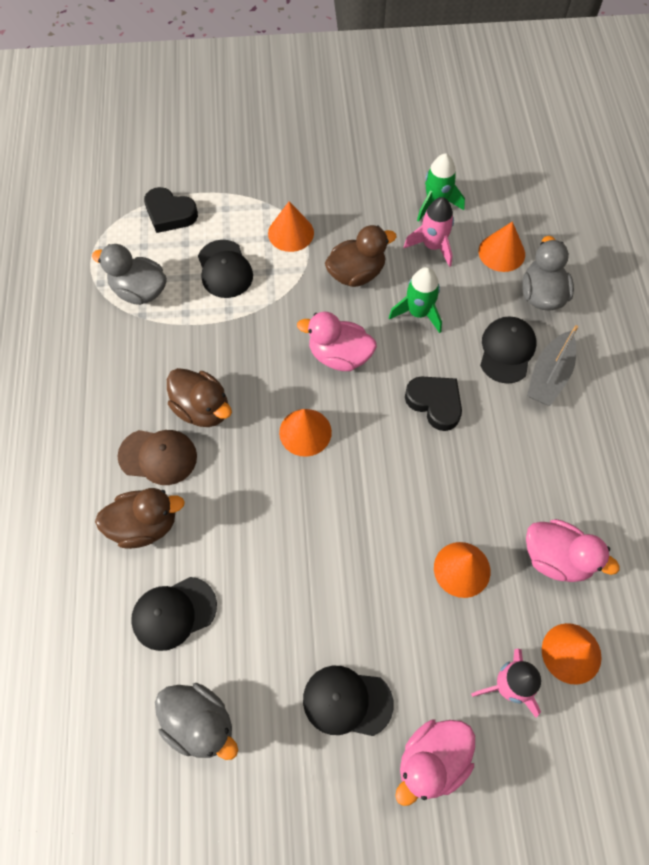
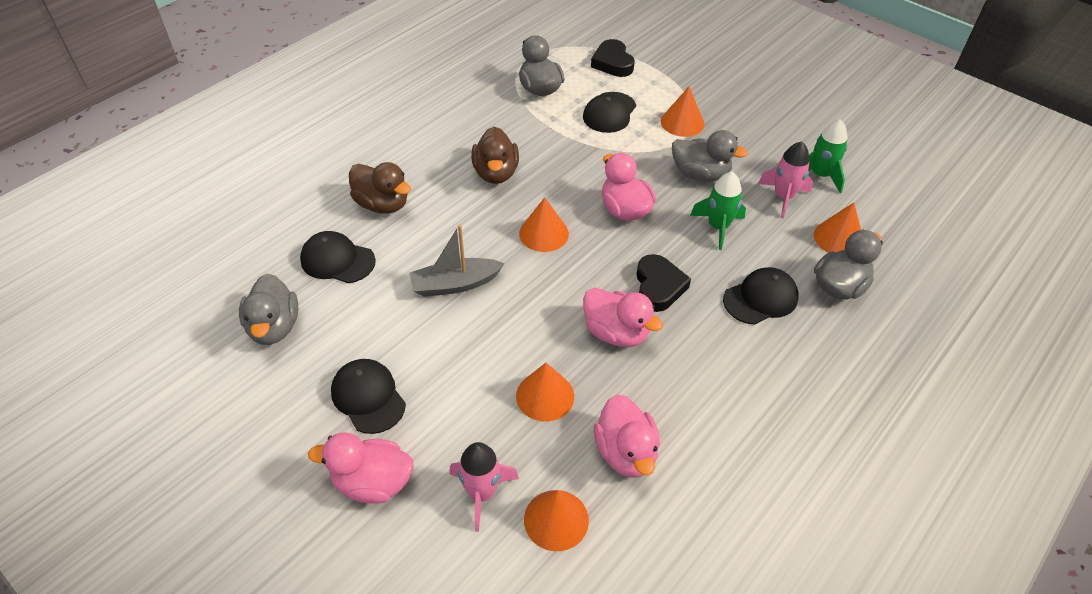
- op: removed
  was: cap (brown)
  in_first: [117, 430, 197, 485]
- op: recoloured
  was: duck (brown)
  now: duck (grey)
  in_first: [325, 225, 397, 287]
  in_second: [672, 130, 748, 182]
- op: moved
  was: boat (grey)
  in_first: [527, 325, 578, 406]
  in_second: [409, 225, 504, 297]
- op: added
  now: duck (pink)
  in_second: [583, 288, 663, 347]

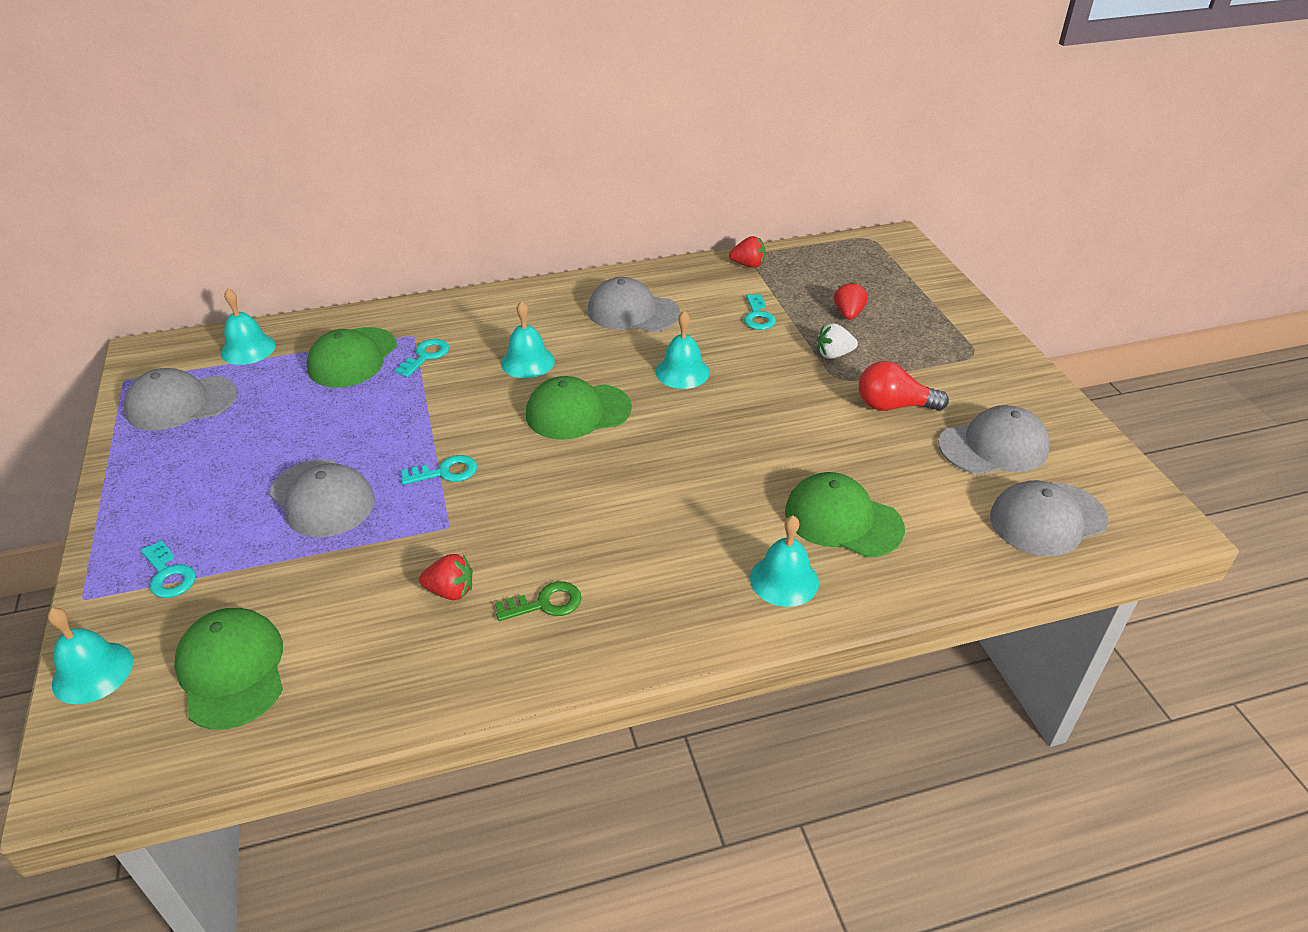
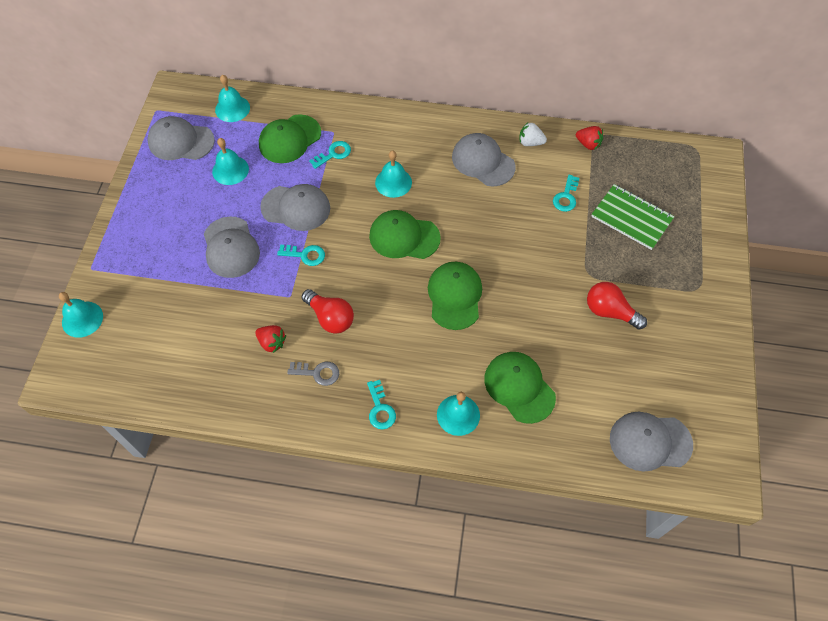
- op: moved
  was: key (turquoise)
  in_first: [141, 541, 196, 598]
  in_second: [367, 380, 396, 429]
- op: moved
  was: cap (green)
  in_first: [174, 608, 283, 730]
  in_second: [428, 262, 482, 330]
- op: recoloured
  was: key (green)
  now: key (grey)
  in_first: [495, 581, 581, 621]
  in_second: [287, 362, 339, 386]
- op: moved
  was: bell (turquoise)
  in_first: [656, 311, 710, 389]
  in_second: [212, 138, 249, 185]
- op: moved
  was: strawberry (white)
  in_first: [817, 323, 858, 359]
  in_second: [519, 122, 547, 146]
- op: replaced
  was: strawberry (red)
  now: notebook (green)
  in_first: [834, 282, 868, 320]
  in_second: [591, 184, 675, 250]
- op: moved
  was: cap (grey)
  in_first: [938, 405, 1050, 474]
  in_second: [260, 184, 330, 231]
- op: added
  now: light bulb (red)
  in_second: [302, 289, 354, 334]

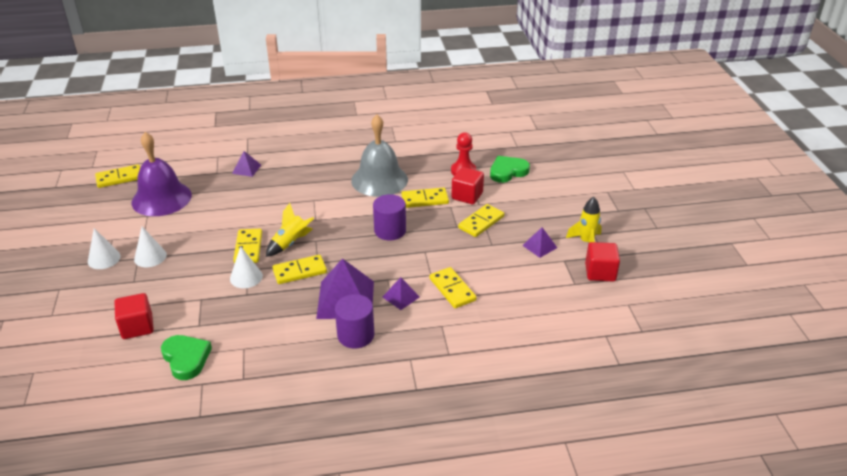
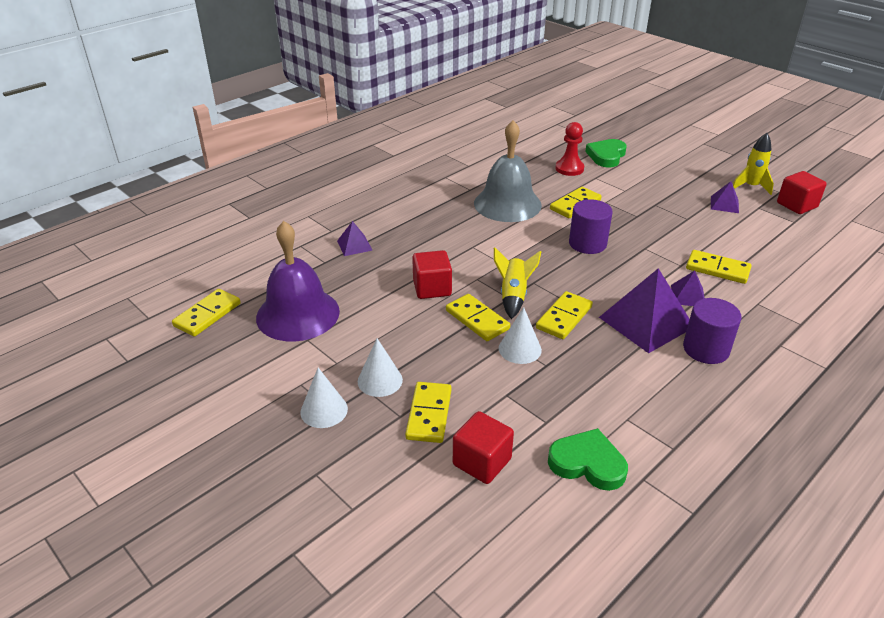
- op: moved
  was: cube (red)
  in_first: [451, 167, 484, 204]
  in_second: [412, 250, 452, 299]
- op: moved
  was: domino (yellow)
  in_first: [458, 204, 504, 237]
  in_second: [405, 382, 452, 443]

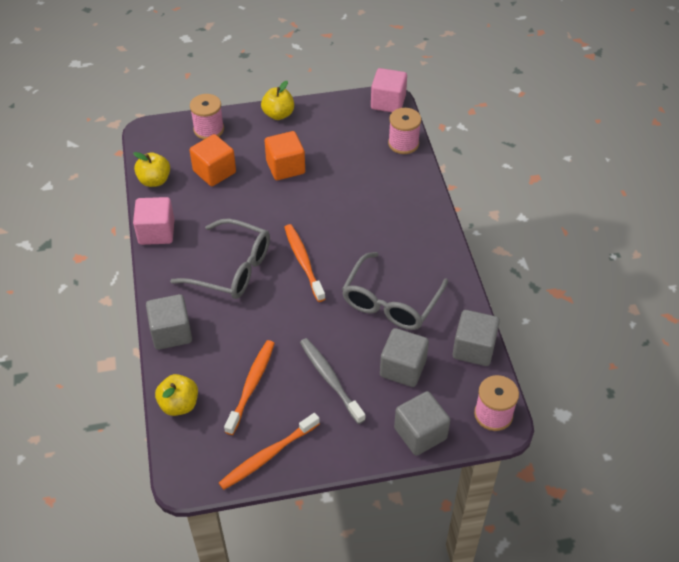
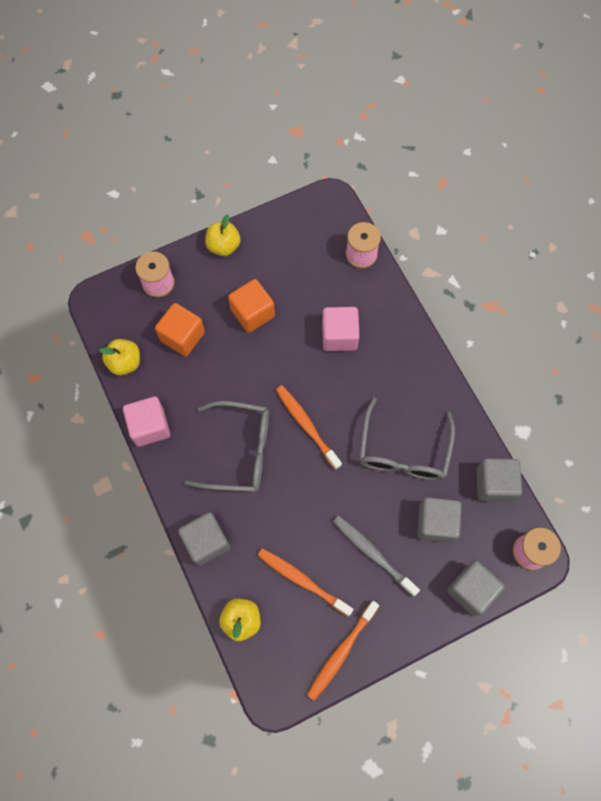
- op: turned
  was: toothbrush (orange)
  in_first: [224, 340, 275, 435]
  in_second: [257, 548, 354, 617]
  clockwise: -60
- op: moved
  was: cube (pink)
  in_first: [371, 68, 407, 112]
  in_second: [322, 307, 360, 351]

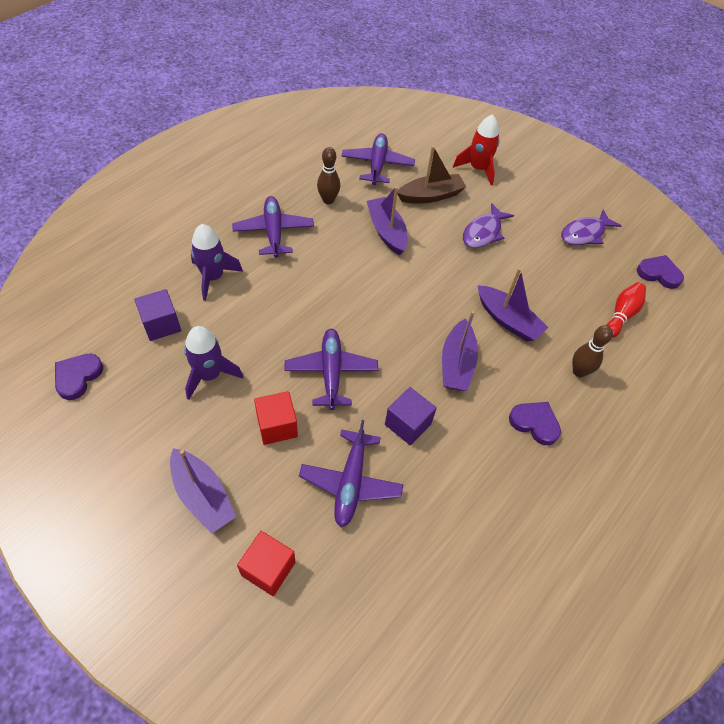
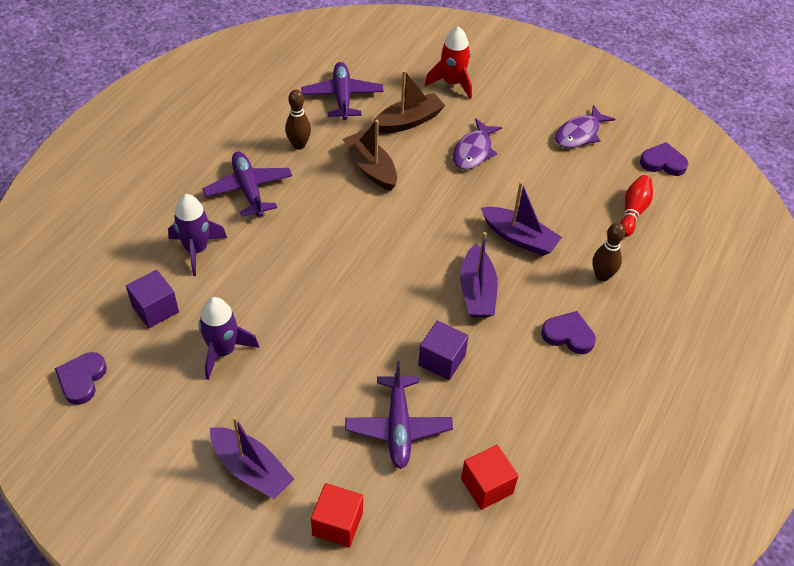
- op: moved
  was: cube (red)
  in_first: [254, 391, 298, 445]
  in_second: [461, 445, 518, 510]
- op: removed
  was: plane (purple)
  in_first: [284, 329, 378, 410]
- op: recoloured
  was: boat (purple)
  now: boat (brown)
  in_first: [367, 186, 408, 255]
  in_second: [342, 120, 397, 191]

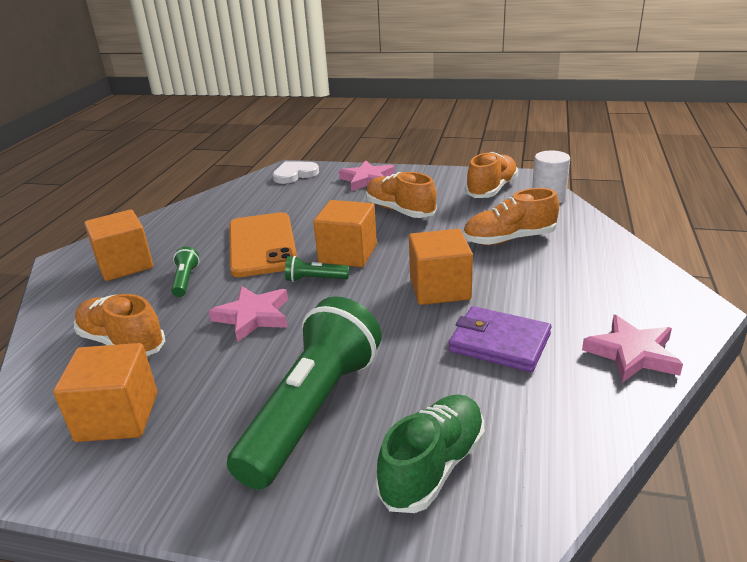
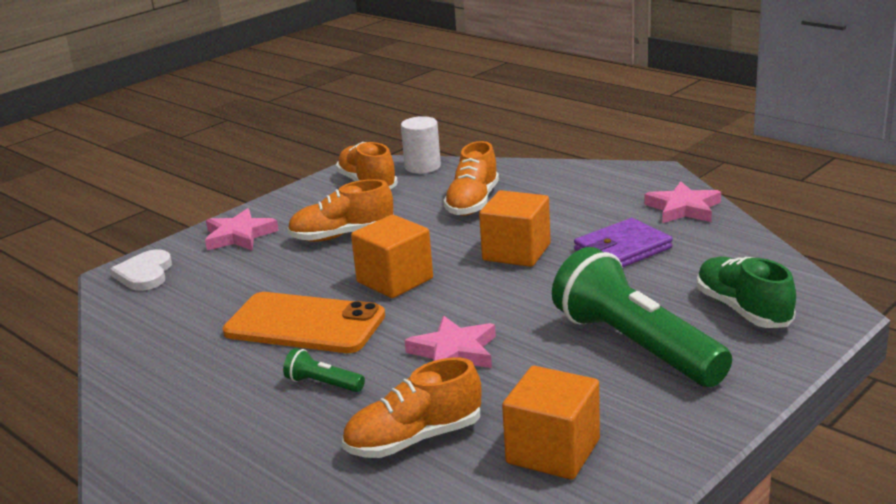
- op: removed
  was: cube (orange)
  in_first: [84, 210, 153, 281]
- op: removed
  was: flashlight (green)
  in_first: [285, 256, 349, 282]

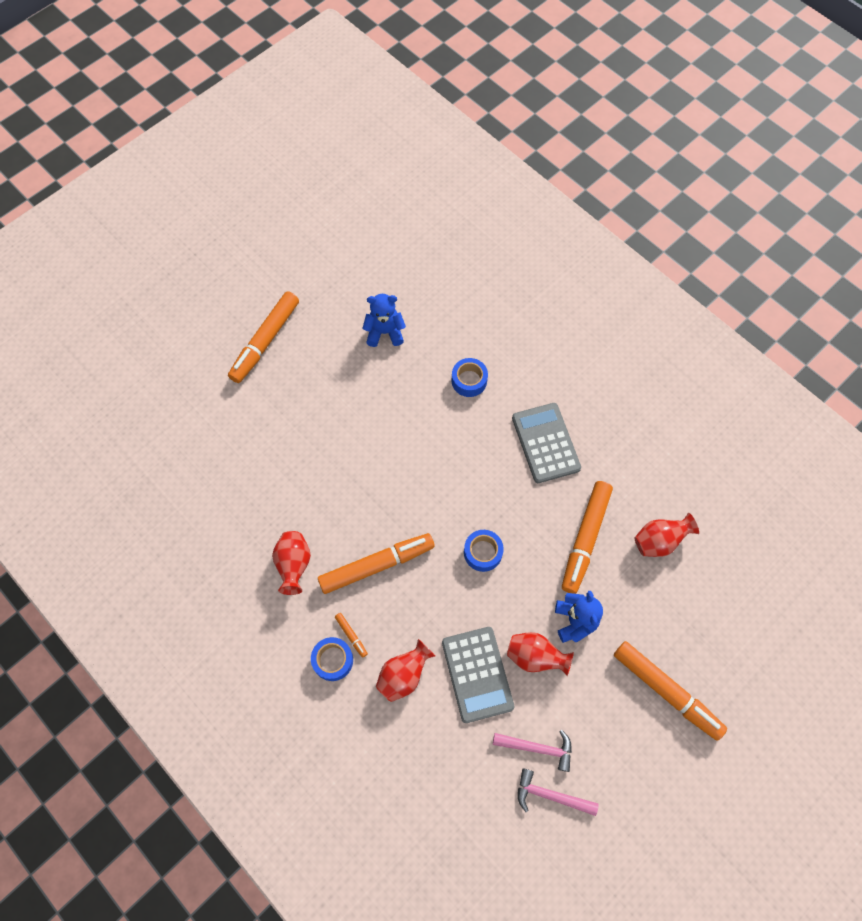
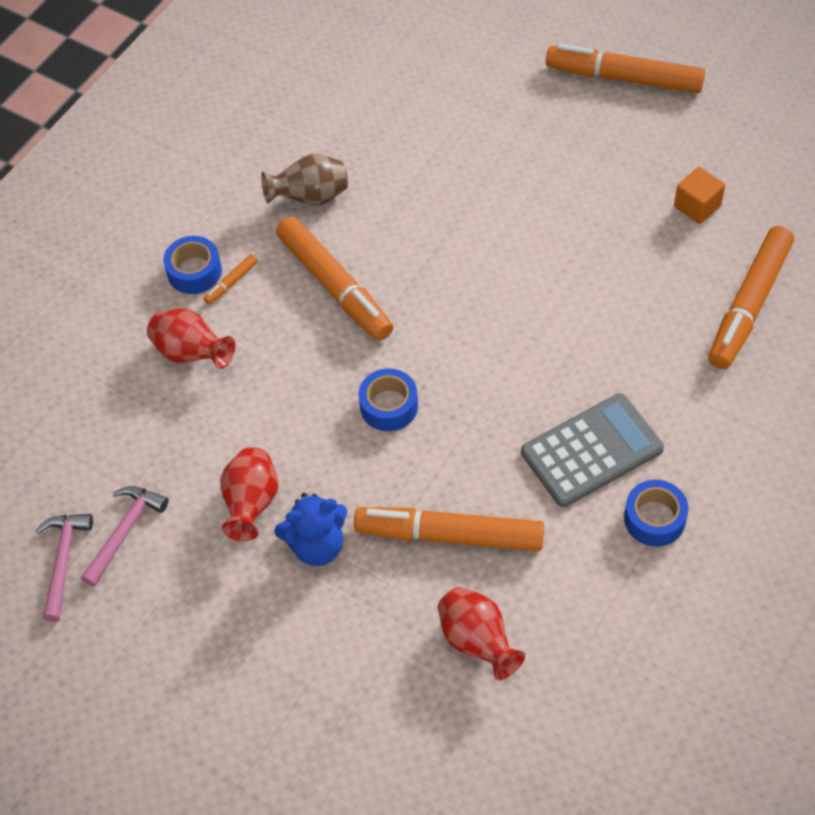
- op: recoloured
  was: vase (red)
  now: vase (brown)
  in_first: [272, 531, 311, 595]
  in_second: [261, 154, 348, 206]
- op: replaced
  was: teddy bear (blue)
  now: cube (orange)
  in_first: [362, 294, 406, 347]
  in_second: [674, 167, 725, 224]
- op: removed
  was: calculator (grey)
  in_first: [442, 627, 514, 723]
- op: moved
  was: tape (blue)
  in_first: [452, 358, 488, 397]
  in_second: [624, 480, 688, 547]
- op: turned
  was: hammer (pink)
  in_first: [493, 730, 572, 772]
  in_second: [81, 486, 169, 587]
  clockwise: -150
- op: moved
  was: marker (orange)
  in_first: [614, 641, 727, 741]
  in_second: [708, 226, 794, 369]

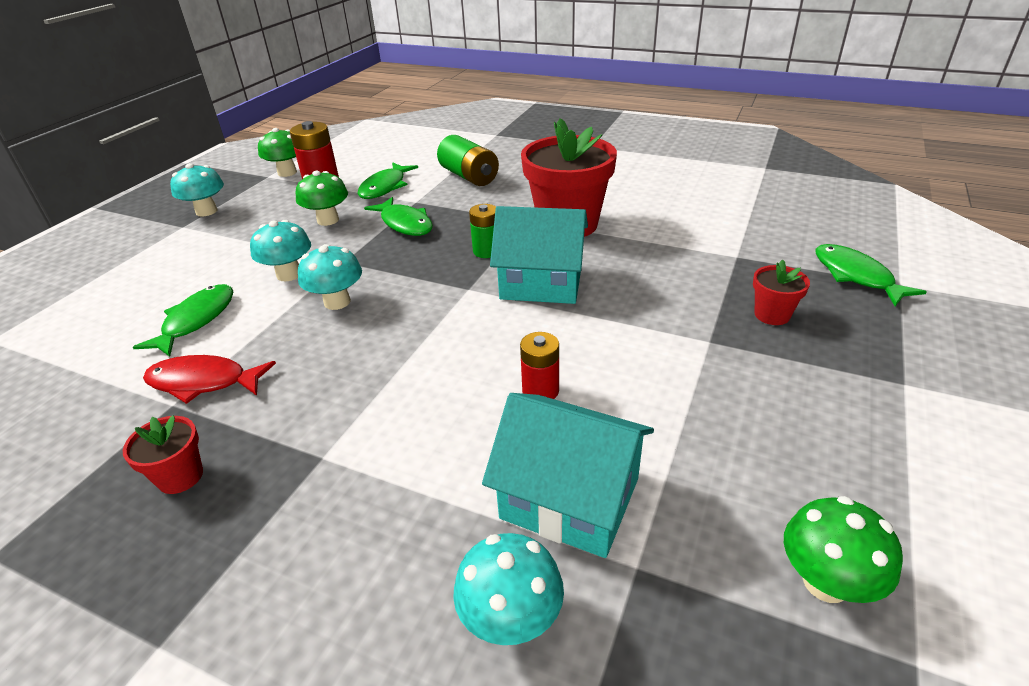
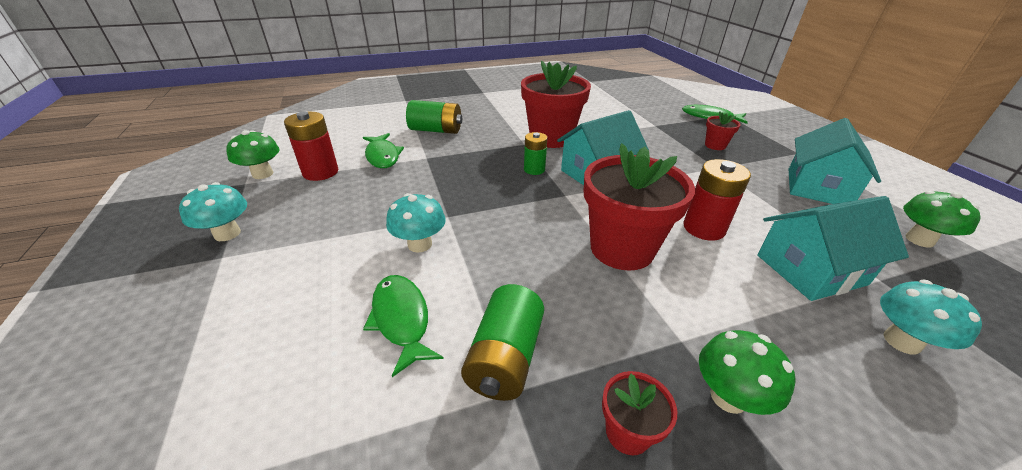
- op: replaced
  was: fish (red)
  now: battery (green)
  in_first: [143, 355, 276, 404]
  in_second: [461, 284, 544, 401]
- op: moved
  was: mushroom (green)
  in_first: [296, 171, 348, 226]
  in_second: [699, 330, 796, 415]
- op: removed
  was: mushroom (turquoise)
  in_first: [298, 244, 362, 310]
- op: removed
  was: fish (green)
  in_first: [364, 197, 433, 236]
- op: resized
  was: battery (red)
  in_first: [520, 332, 559, 399]
  in_second: [683, 159, 751, 241]
  ratio: 1.55
- op: added
  now: flower pot (red)
  in_second: [584, 143, 695, 271]
- op: added
  now: house (turquoise)
  in_second: [788, 118, 881, 204]

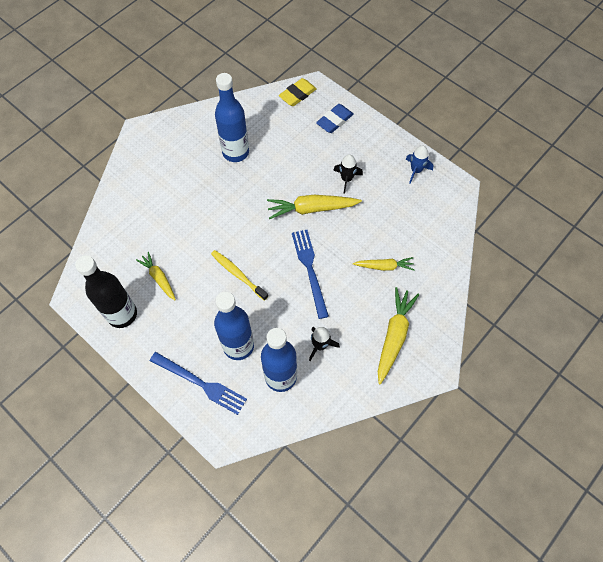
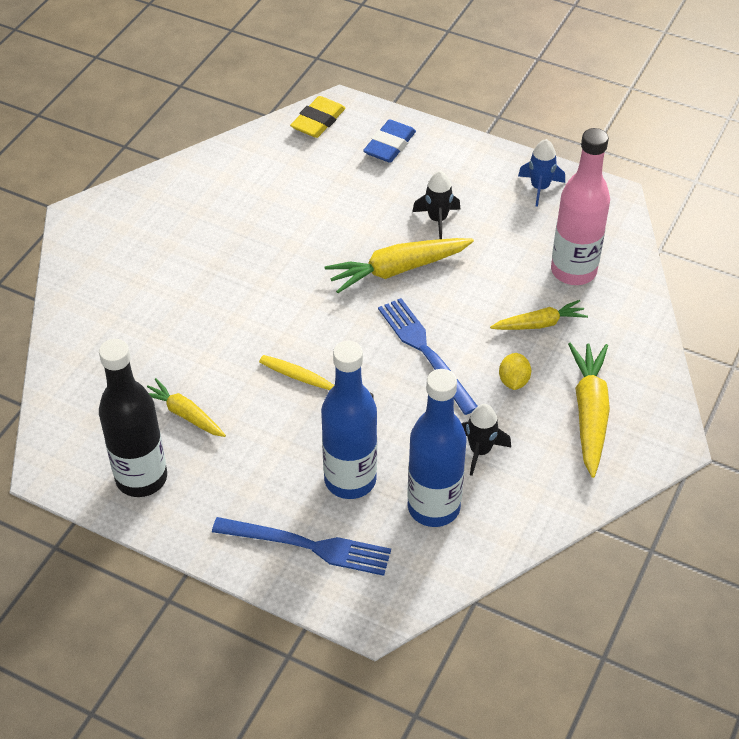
- op: removed
  was: bottle (blue)
  in_first: [215, 73, 249, 162]
- op: added
  now: lemon (yellow)
  in_second: [499, 353, 531, 390]
- op: added
  now: bottle (pink)
  in_second: [551, 128, 610, 285]

